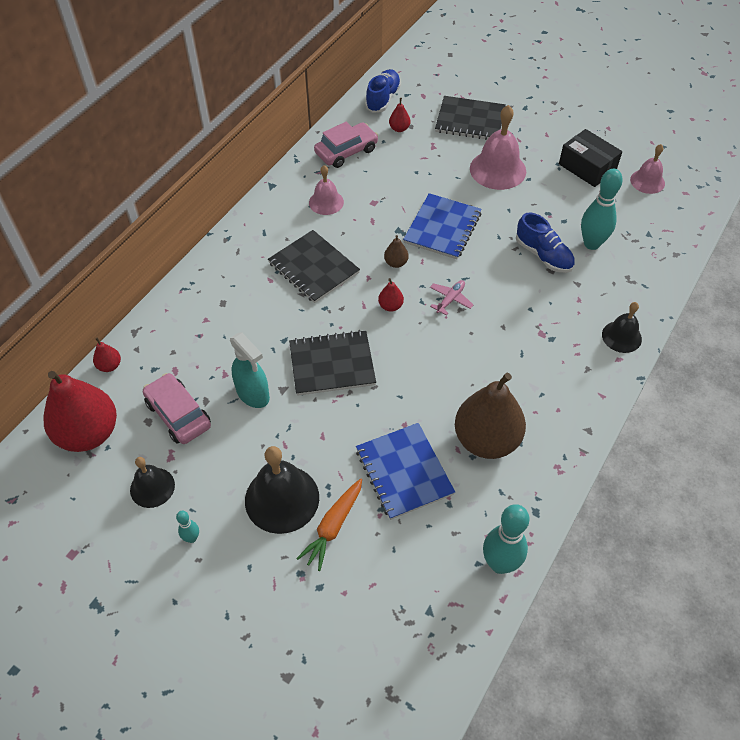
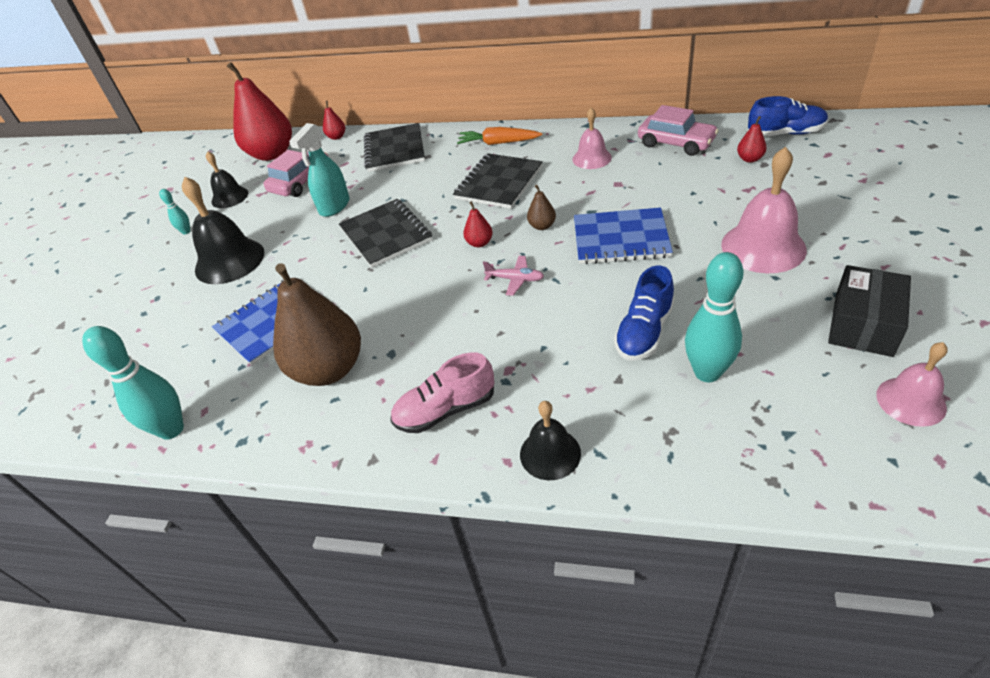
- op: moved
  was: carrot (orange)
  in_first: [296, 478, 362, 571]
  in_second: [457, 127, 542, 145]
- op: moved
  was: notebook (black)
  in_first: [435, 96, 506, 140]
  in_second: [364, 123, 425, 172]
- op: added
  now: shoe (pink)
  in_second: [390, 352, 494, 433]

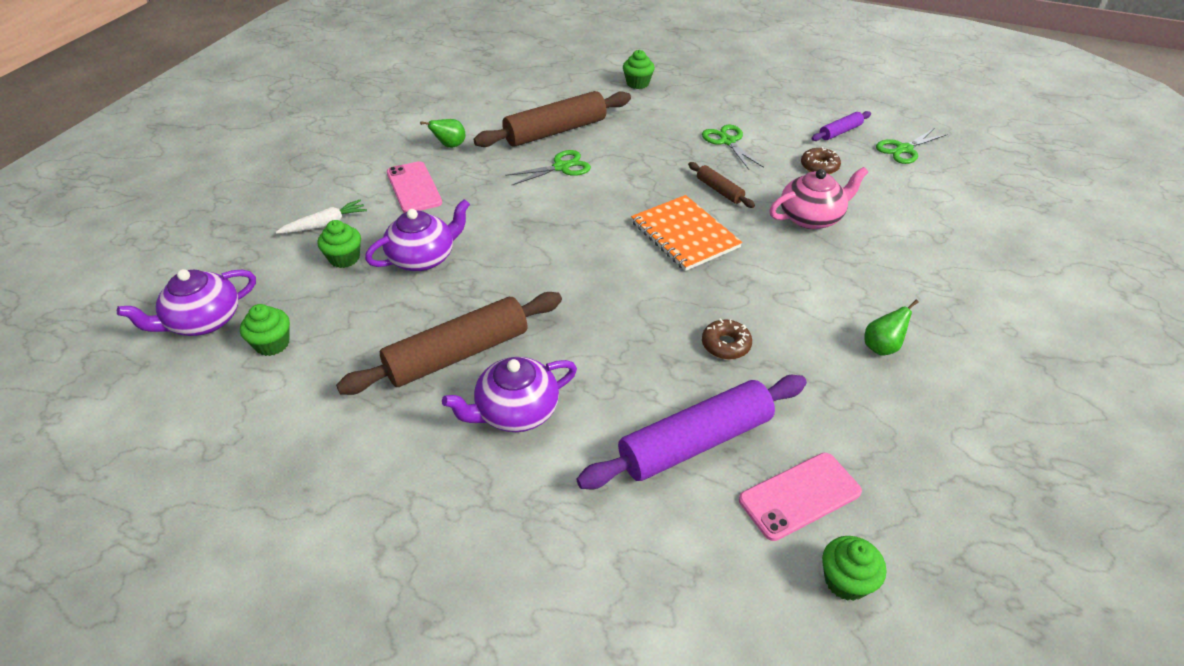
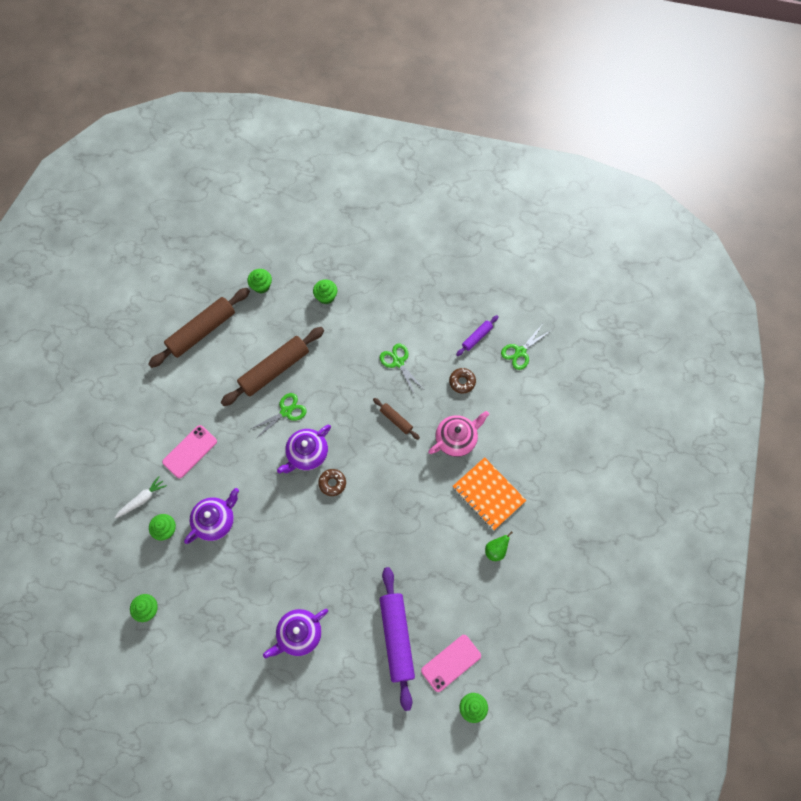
- op: moved
  was: teapot (purple)
  in_first: [117, 269, 256, 336]
  in_second: [277, 425, 331, 473]
- op: moved
  was: rolling pin (brown)
  in_first: [336, 292, 562, 395]
  in_second: [148, 288, 250, 368]
- op: turned
  was: phone (pink)
  in_first: [387, 161, 442, 213]
  in_second: [162, 425, 217, 478]
  clockwise: 75
- op: removed
  was: pear (green)
  in_first: [420, 119, 465, 148]
- op: turned
  was: rolling pin (purple)
  in_first: [576, 375, 807, 489]
  in_second: [380, 567, 415, 711]
  clockwise: -60
- op: moved
  was: notebook (orange)
  in_first: [631, 195, 742, 271]
  in_second: [453, 457, 526, 530]
- op: moved
  was: donut (brown)
  in_first: [702, 319, 752, 359]
  in_second: [318, 469, 346, 496]
- op: added
  now: cupcake (green)
  in_second: [247, 269, 272, 293]

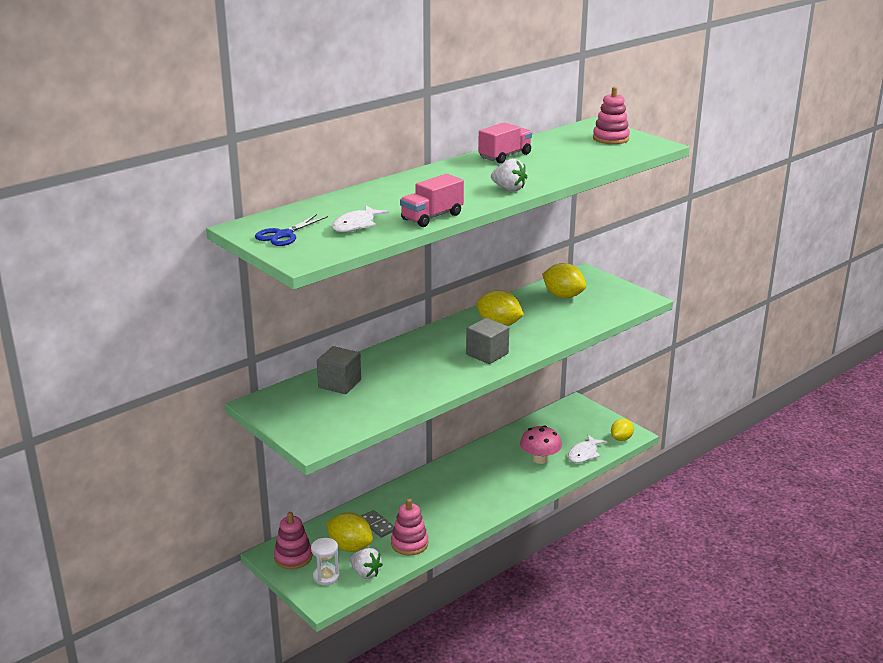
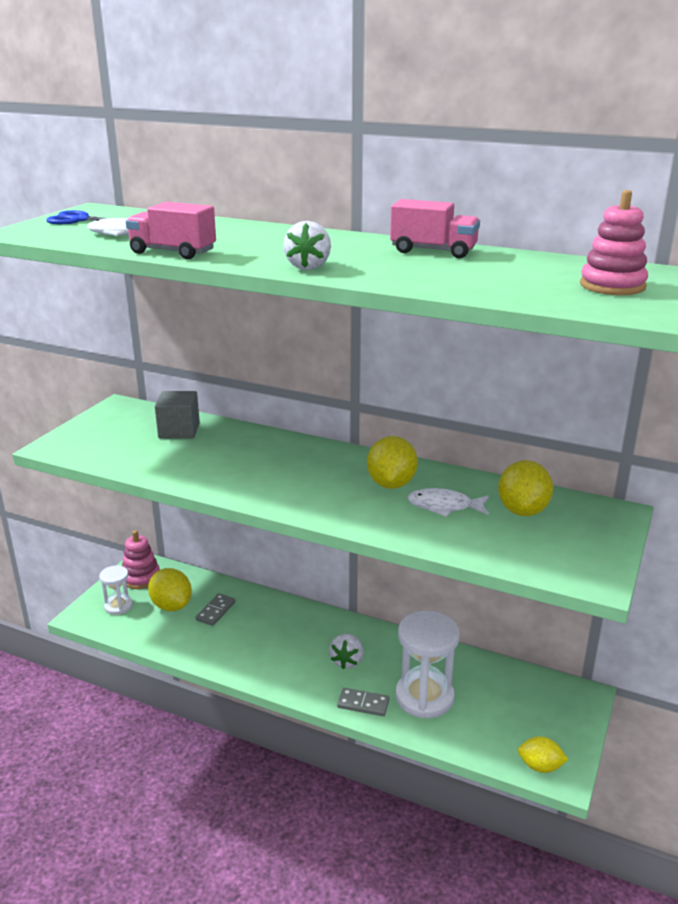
- op: turned
  was: lemon (yellow)
  in_first: [327, 512, 373, 552]
  in_second: [148, 568, 192, 611]
  clockwise: -45
- op: moved
  was: strawberry (white)
  in_first: [350, 548, 383, 579]
  in_second: [329, 634, 364, 669]
- op: removed
  was: stacking toy (pink)
  in_first: [391, 499, 428, 555]
- op: removed
  was: cube (grey)
  in_first: [466, 318, 509, 364]
- op: replaced
  was: mushroom (pink)
  now: hourglass (white)
  in_first: [520, 425, 562, 464]
  in_second: [395, 611, 460, 718]
- op: moved
  was: fish (white)
  in_first: [568, 435, 607, 463]
  in_second: [408, 488, 489, 517]
- op: added
  now: domino (grey)
  in_second: [337, 688, 390, 716]

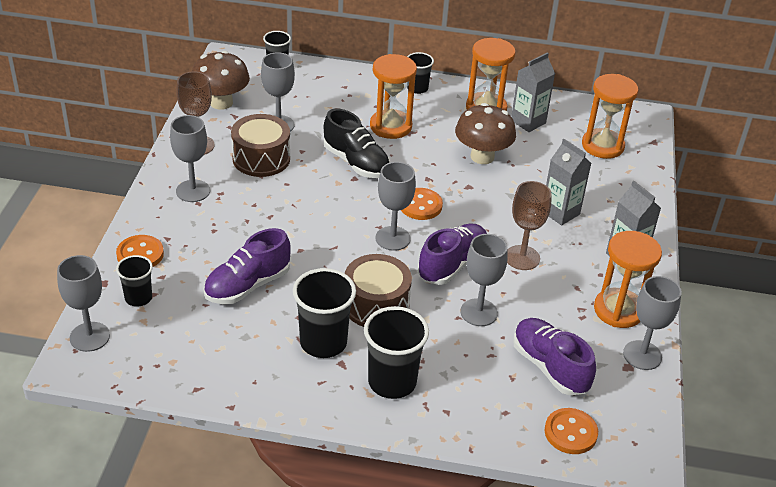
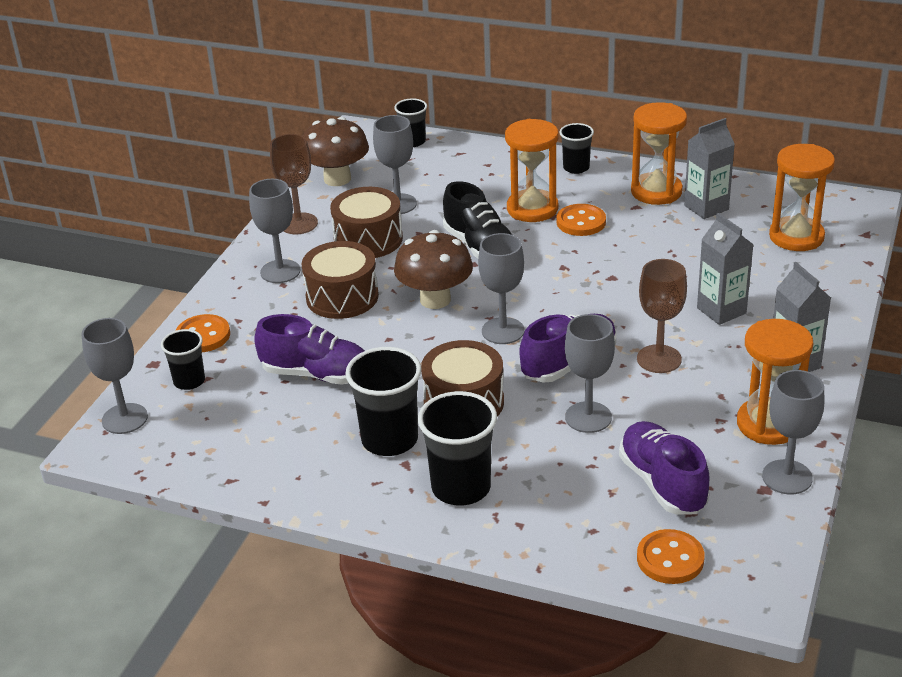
- op: turned
  was: shoe (purple)
  in_first: [203, 228, 291, 304]
  in_second: [254, 314, 365, 385]
  clockwise: -135
- op: moved
  was: button (orange)
  in_first: [401, 188, 443, 220]
  in_second: [556, 204, 606, 236]
- op: moved
  was: mushroom (brown)
  in_first: [455, 103, 516, 164]
  in_second: [394, 230, 473, 309]
- op: added
  now: drum (brown)
  in_second: [301, 241, 379, 319]

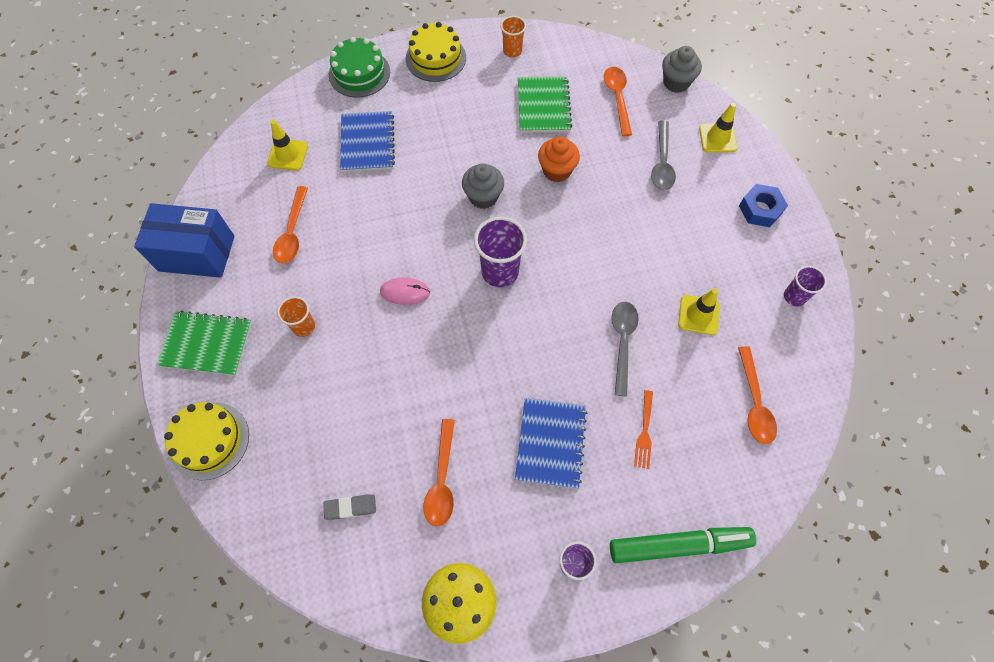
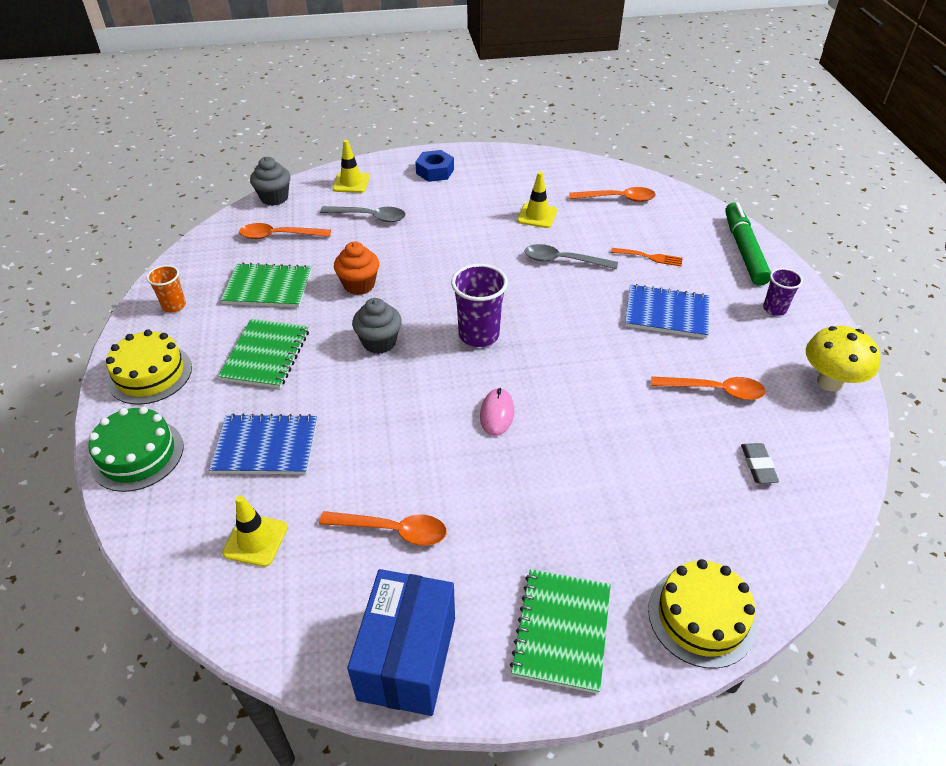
- op: removed
  was: cup (orange)
  in_first: [277, 296, 315, 337]
- op: removed
  was: cup (purple)
  in_first: [784, 266, 827, 306]
- op: added
  now: notebook (green)
  in_second: [218, 319, 309, 388]

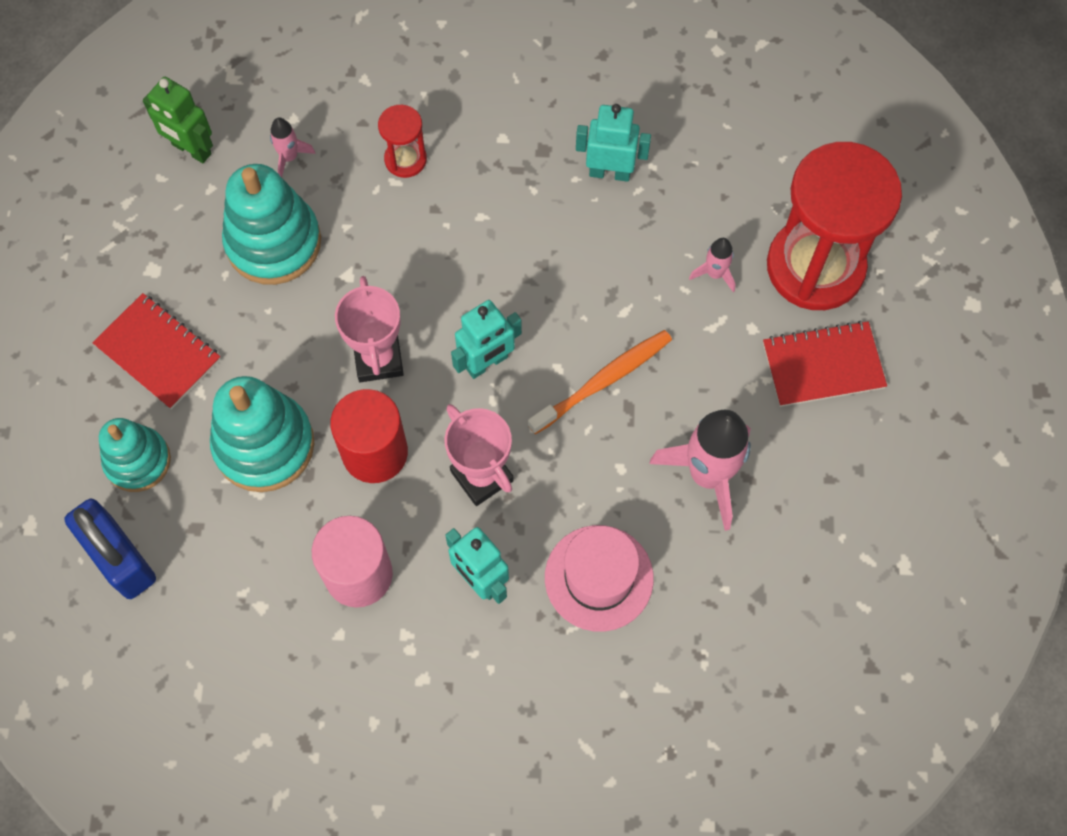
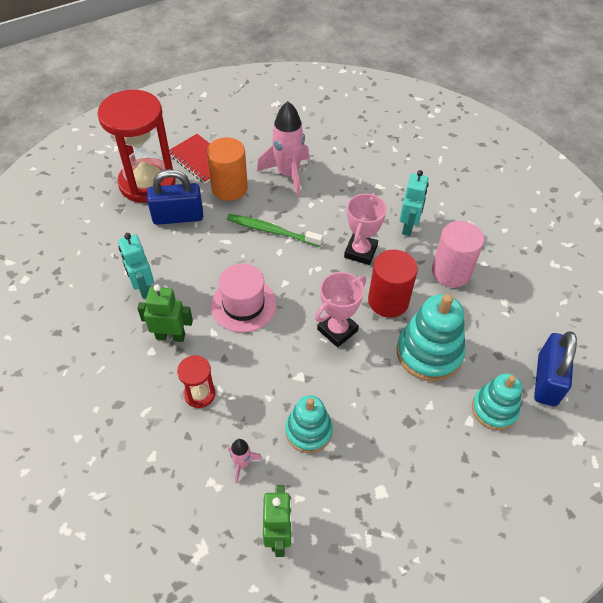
- op: removed
  was: notebook (red)
  in_first: [92, 293, 221, 409]
- op: resized
  was: stacking toy (turquoise)
  in_first: [222, 164, 321, 285]
  in_second: [285, 395, 333, 453]
  ratio: 0.65
- op: removed
  was: robot (turquoise)
  in_first: [451, 300, 522, 379]
- op: recoloured
  was: toothbrush (orange)
  now: toothbrush (green)
  in_first: [528, 330, 672, 434]
  in_second: [227, 214, 323, 247]
- op: moved
  was: hat (pink)
  in_first: [545, 525, 654, 632]
  in_second: [211, 264, 277, 332]
- op: replaced
  was: rocket (pink)
  now: padlock (blue)
  in_first: [689, 238, 735, 292]
  in_second: [147, 169, 203, 225]
- op: added
  now: robot (green)
  in_second: [137, 284, 193, 342]
- op: added
  now: cylinder (orange)
  in_second: [207, 137, 248, 201]

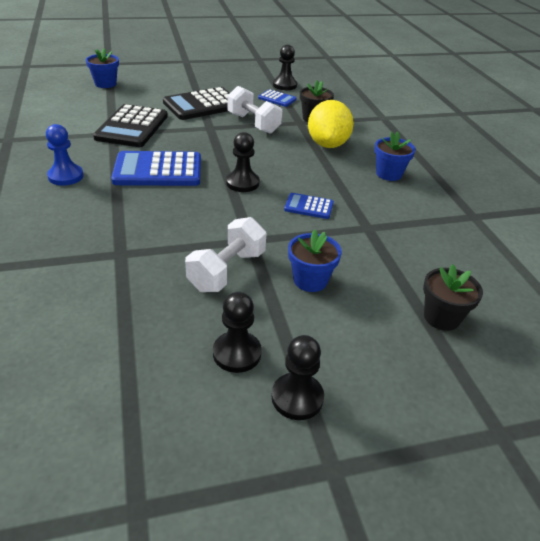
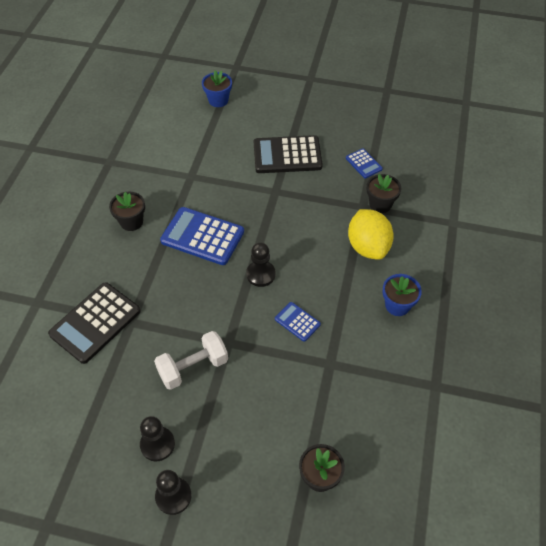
- op: replaced
  was: pawn (blue)
  now: flower pot (black)
  in_first: [46, 124, 84, 186]
  in_second: [109, 191, 145, 231]
- op: moved
  was: calculator (black)
  in_first: [93, 104, 168, 147]
  in_second: [48, 282, 140, 364]
- op: removed
  was: dumbbell (white)
  in_first: [227, 86, 282, 134]
- op: removed
  was: pawn (black)
  in_first: [273, 44, 297, 90]
- op: removed
  was: flower pot (blue)
  in_first: [288, 230, 342, 292]
- op: turned
  was: lemon (yellow)
  in_first: [308, 100, 354, 148]
  in_second: [348, 209, 394, 260]
  clockwise: -45

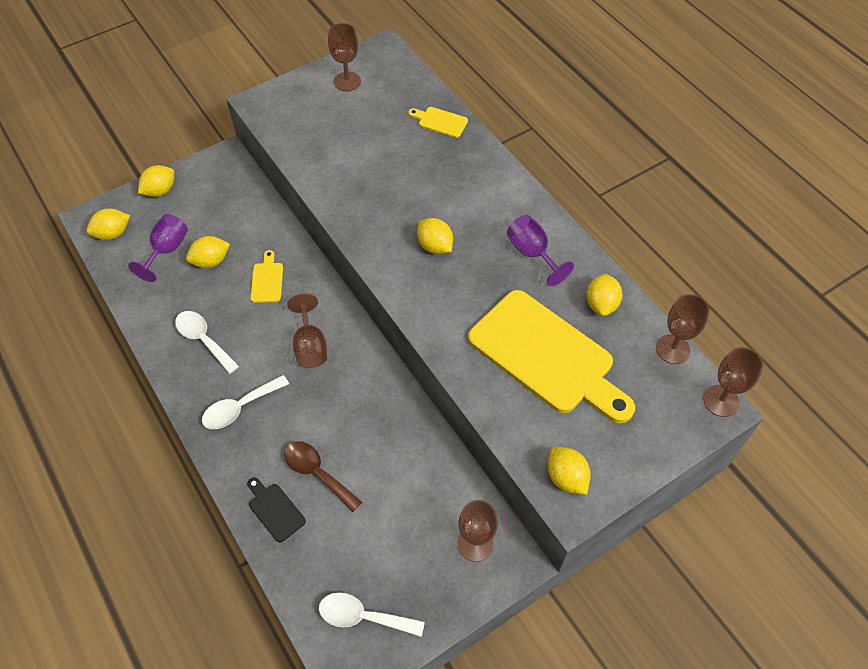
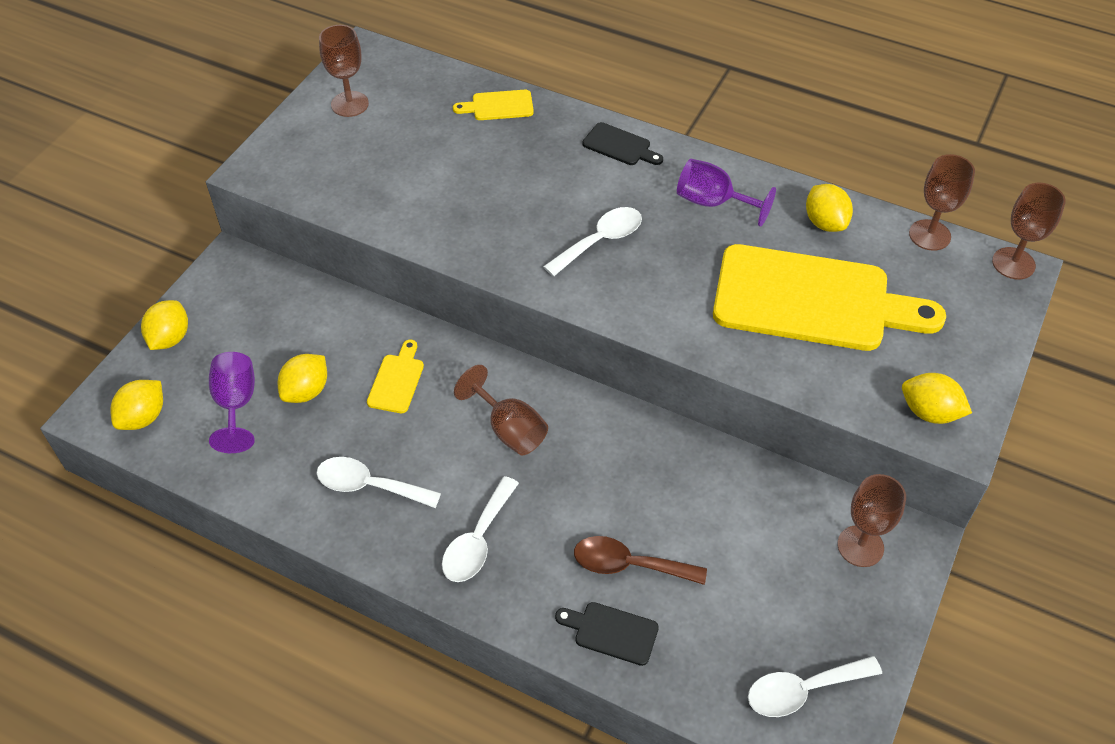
- op: turned
  was: cutting board (yellow)
  in_first: [250, 250, 283, 303]
  in_second: [367, 340, 424, 413]
  clockwise: 45
- op: replaced
  was: lemon (yellow)
  now: spoon (white)
  in_first: [417, 218, 453, 254]
  in_second: [543, 207, 642, 276]
- op: added
  now: cutting board (black)
  in_second: [582, 122, 663, 165]

